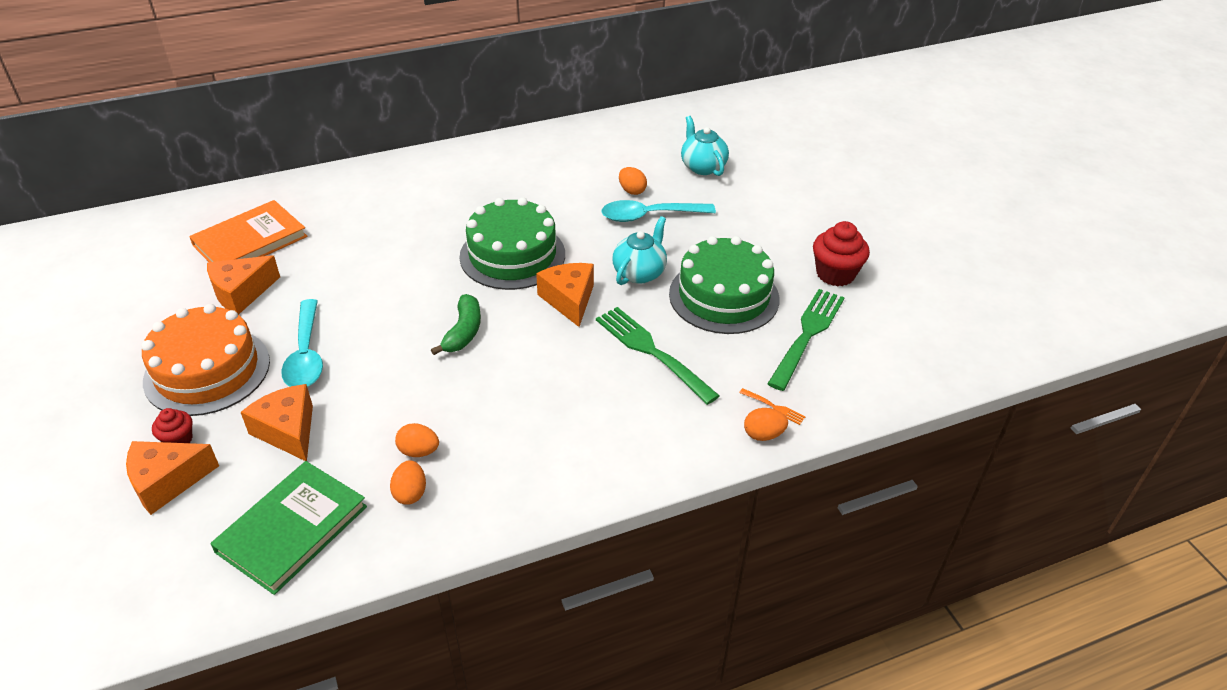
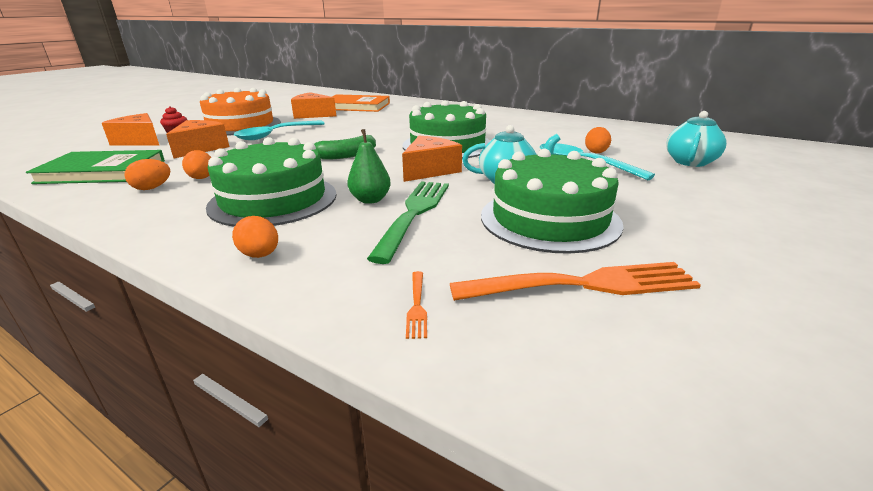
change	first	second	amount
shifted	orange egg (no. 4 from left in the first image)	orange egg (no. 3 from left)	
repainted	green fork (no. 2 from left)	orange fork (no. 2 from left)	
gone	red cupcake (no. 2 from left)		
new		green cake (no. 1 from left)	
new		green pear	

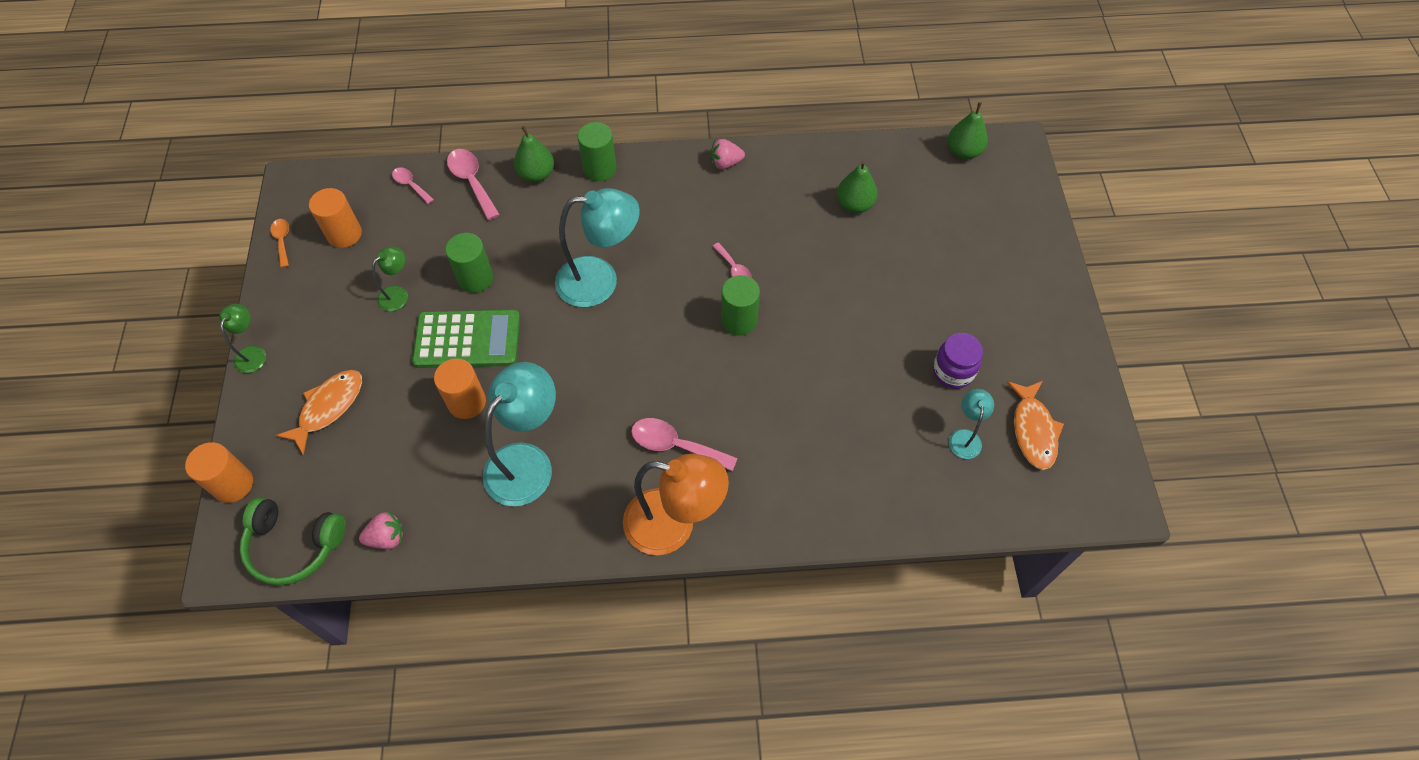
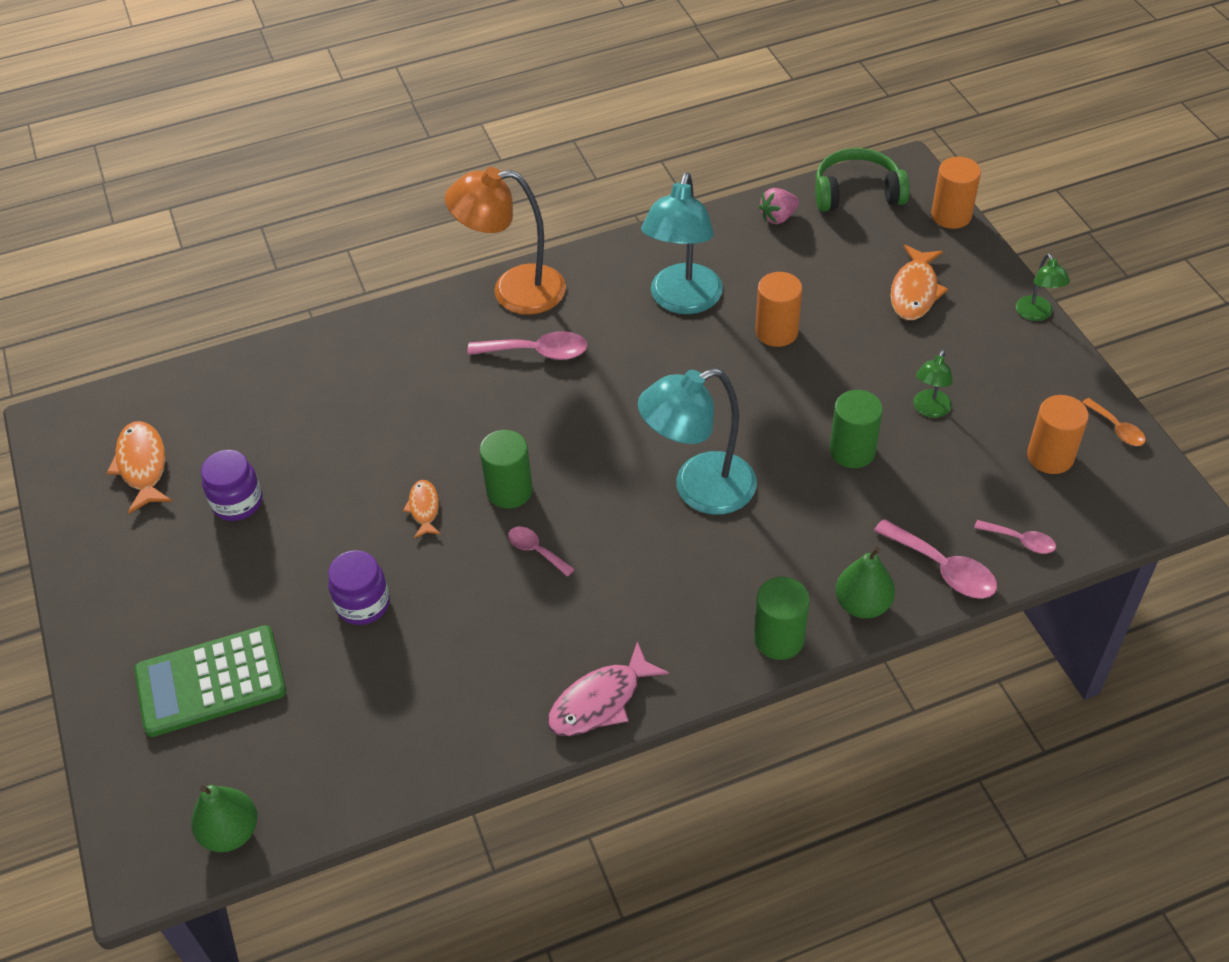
change	first	second	amount
shifted	green calculator		
swapped	pink strawberry (no. 2 from left)	pink fish	
gone	green pear (no. 2 from left)		
gone	turquoise lamp (no. 3 from left)		
new		purple jar (no. 2 from left)	
new		orange fish (no. 2 from left)	

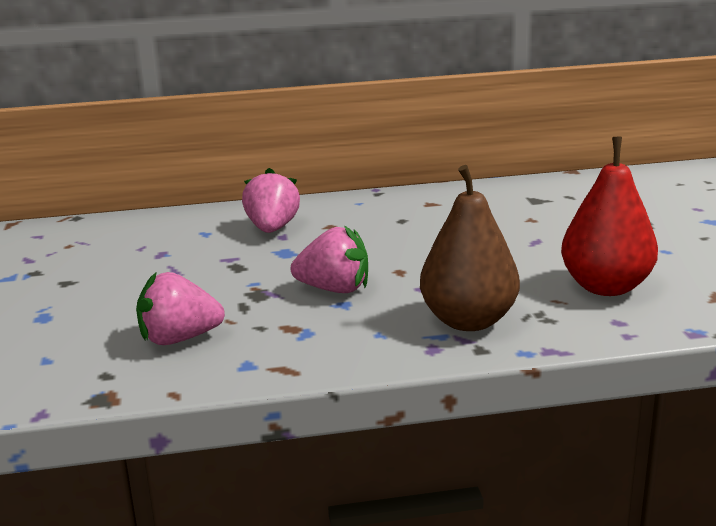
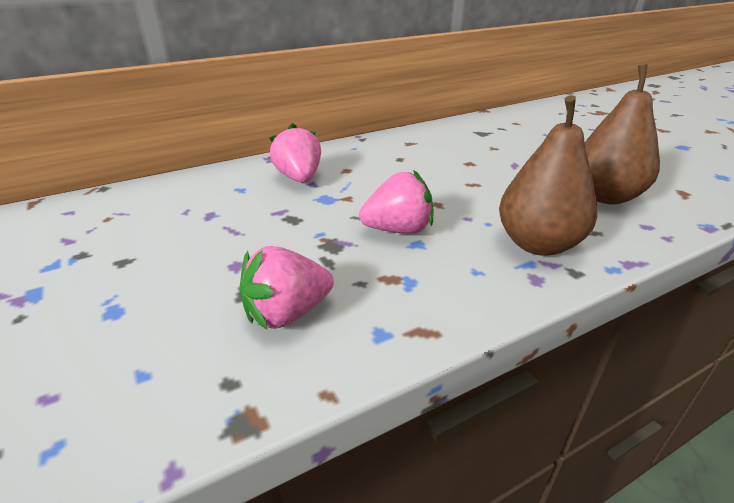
change	first	second	amount
repainted	red pear	brown pear (no. 2 from left)	

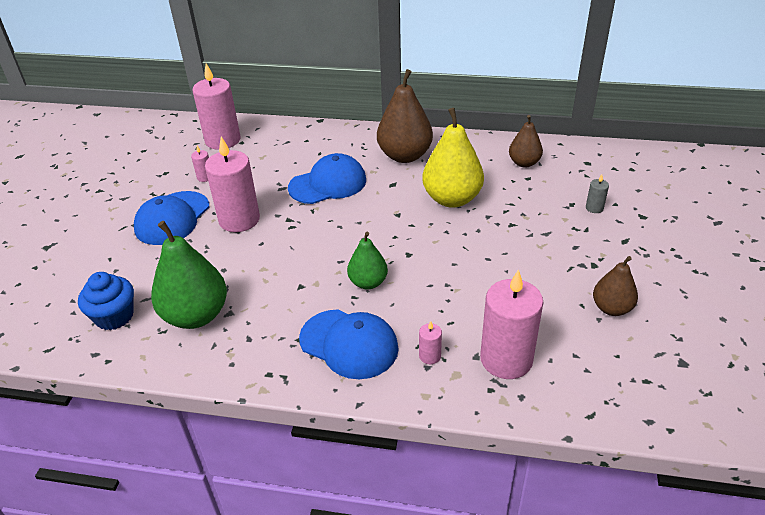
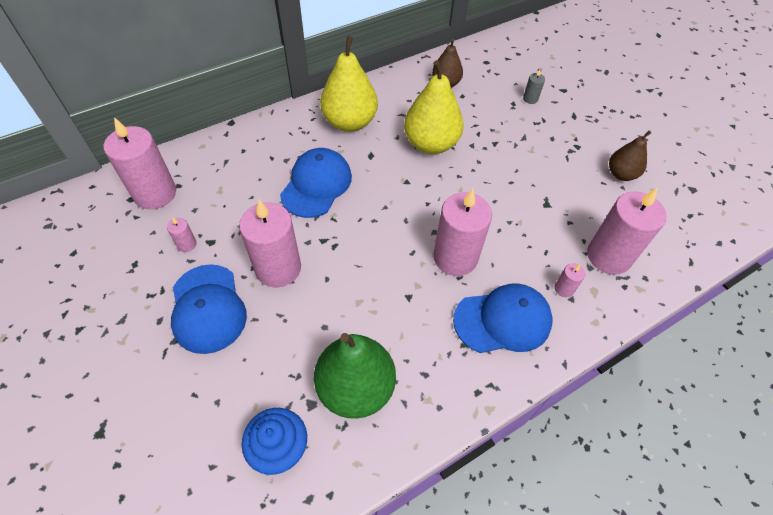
change	first	second	amount
swapped	green pear (no. 2 from left)	pink candle (no. 4 from left)	
repainted	brown pear (no. 1 from left)	yellow pear (no. 1 from left)	

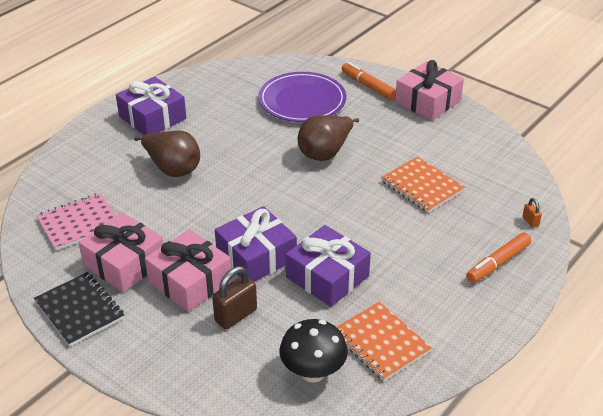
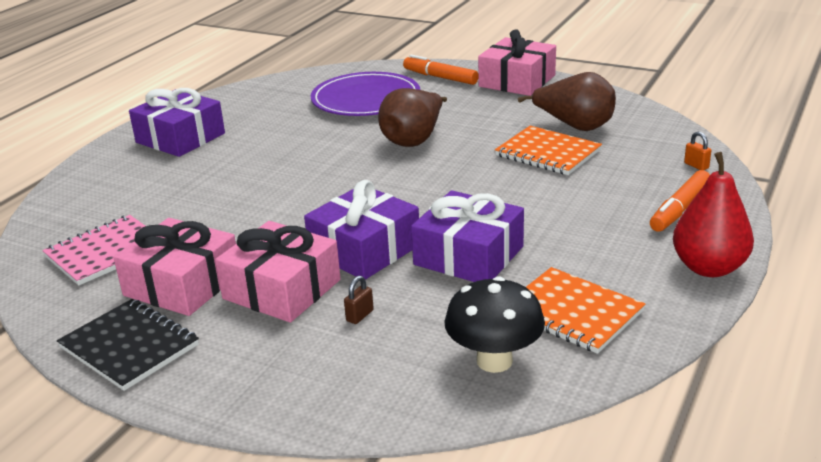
change	first	second	amount
shifted	brown pear (no. 1 from left in the first image)	brown pear (no. 2 from left)	
scaled	brown padlock		x0.50
new		red pear	

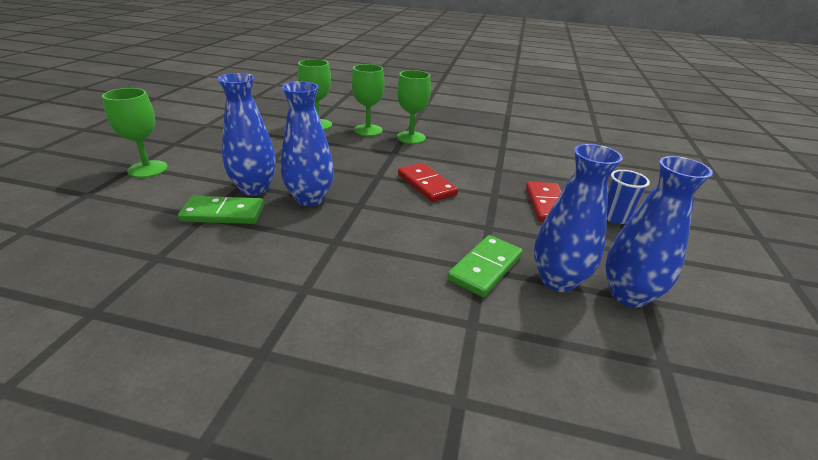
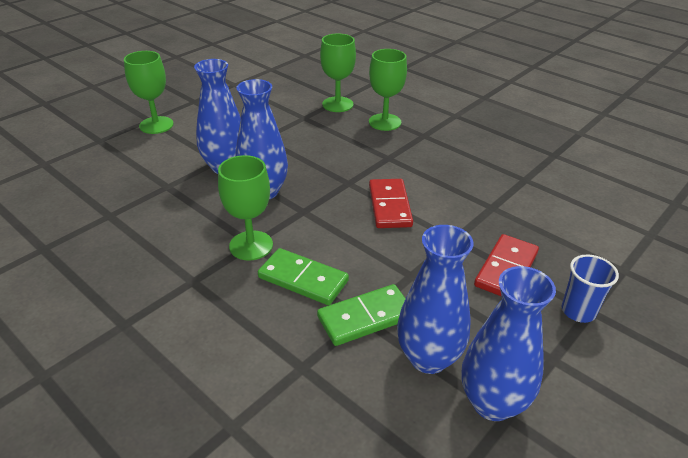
change	first	second	amount
shifted	green domino (no. 1 from left)		
shifted	green goblet (no. 4 from left in the first image)	green goblet (no. 2 from left)	

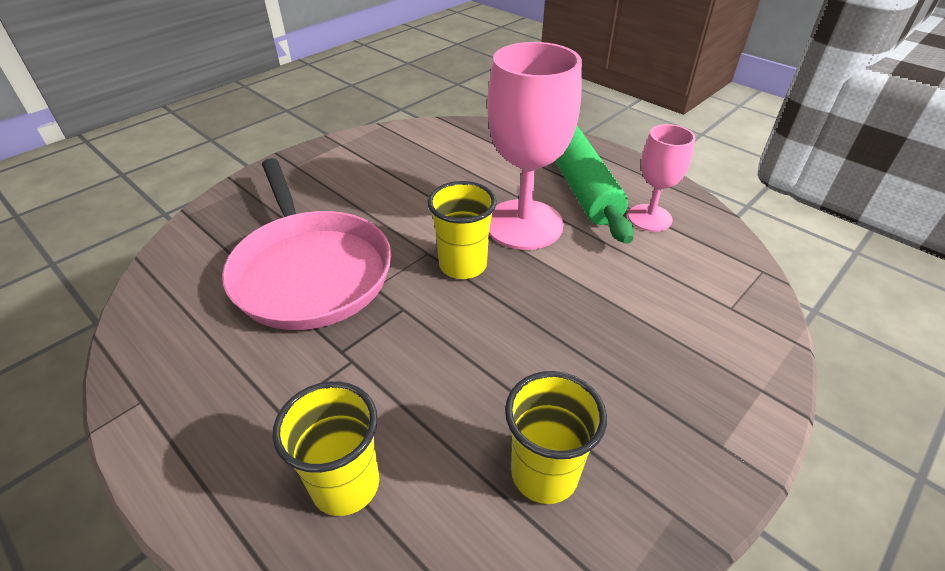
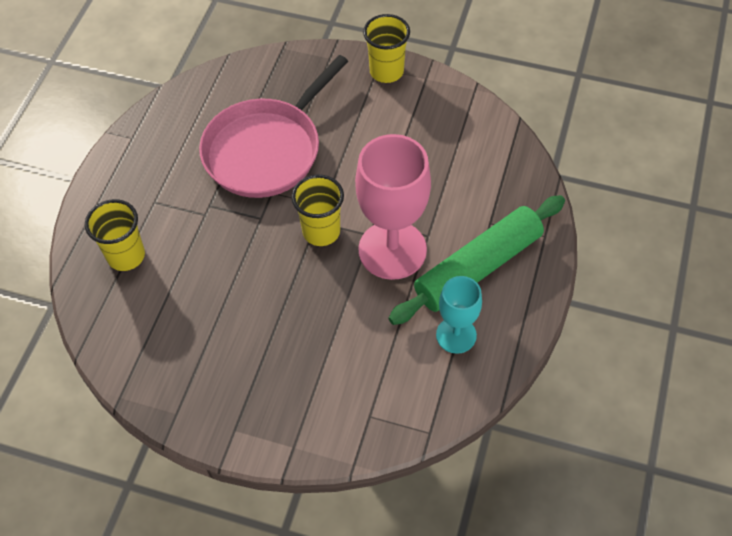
change	first	second	amount
shifted	yellow cup (no. 3 from left)		
repainted	pink goblet (no. 2 from left)	turquoise goblet	

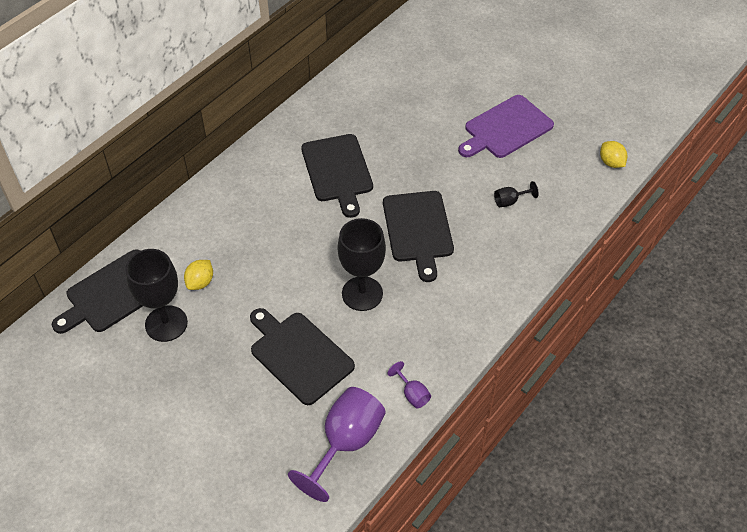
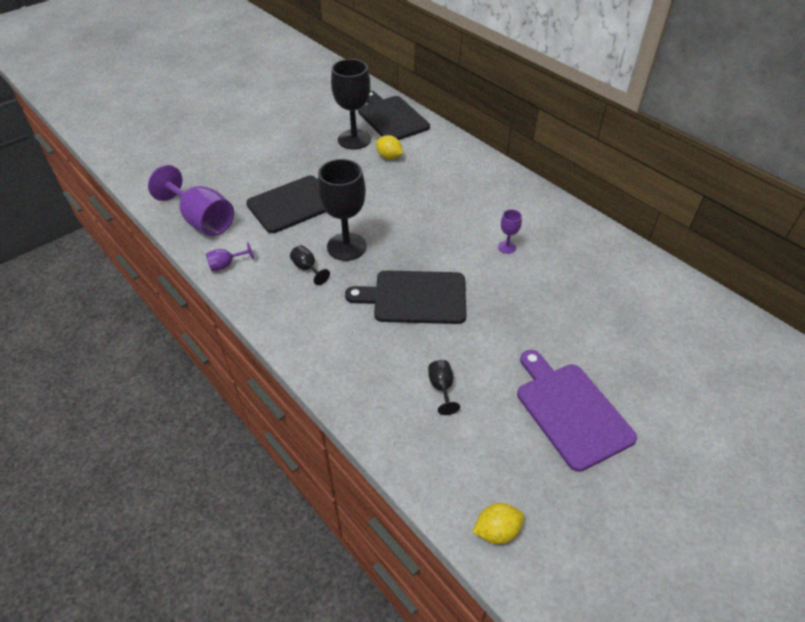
change	first	second	amount
swapped	black cutting board (no. 3 from left)	purple goblet (no. 3 from left)	
new		black goblet (no. 1 from left)	

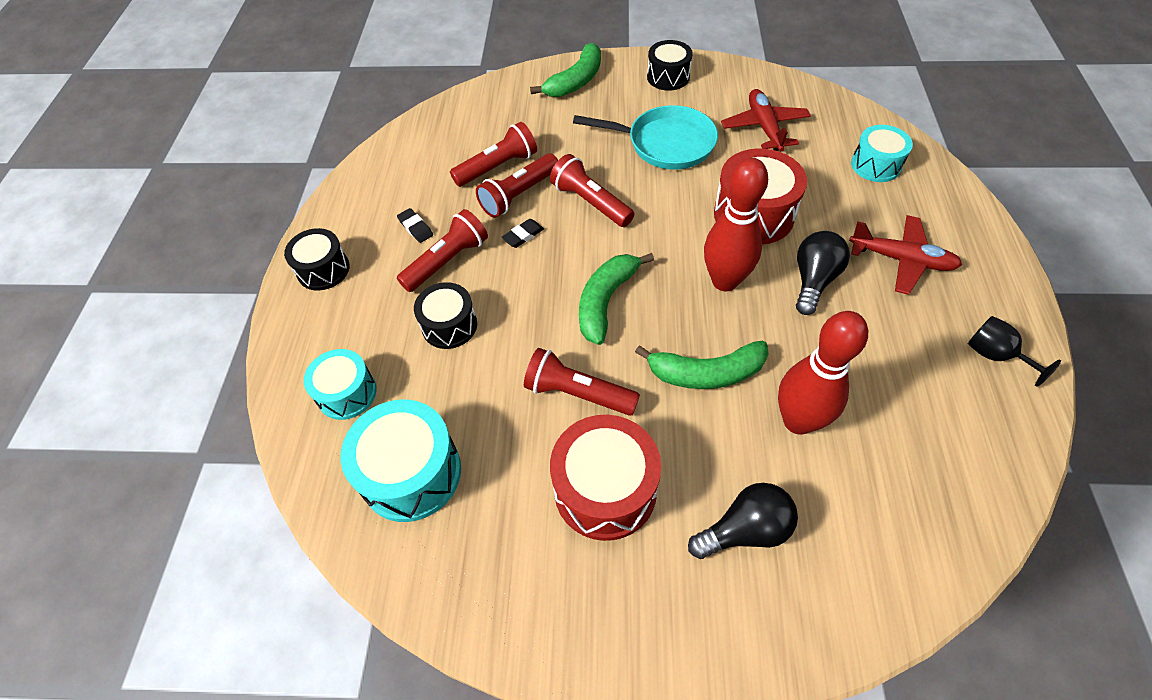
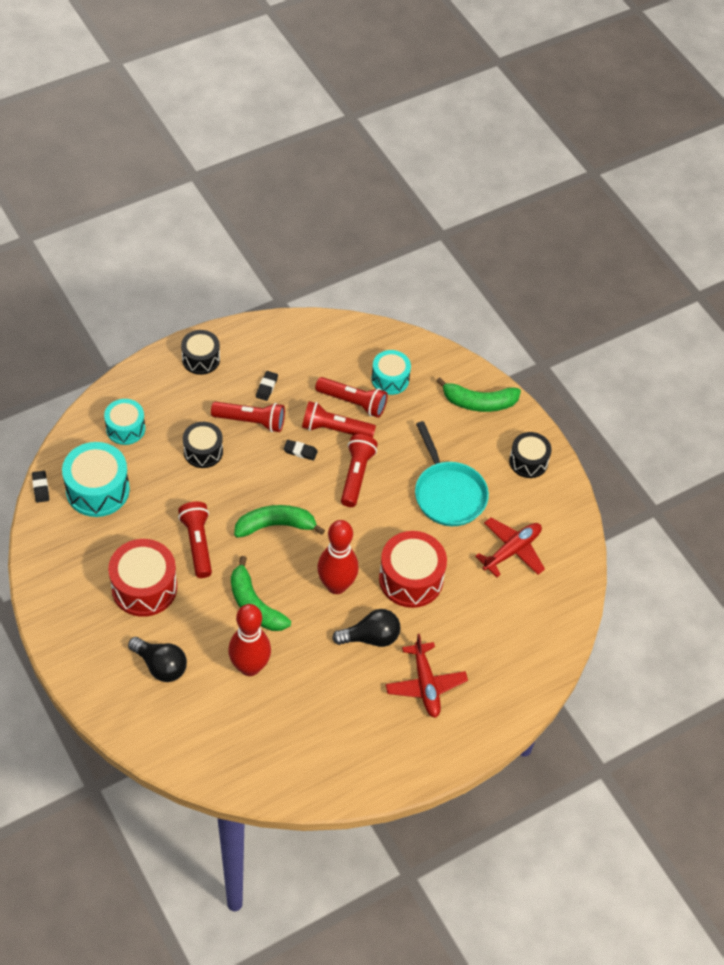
change	first	second	amount
shifted	turquoise drum (no. 3 from left)		
gone	black goblet		
new		black eraser (no. 1 from left)	

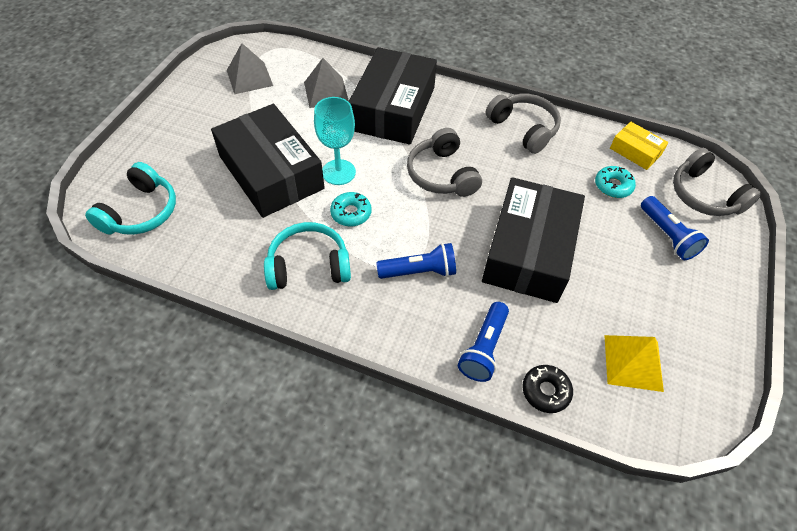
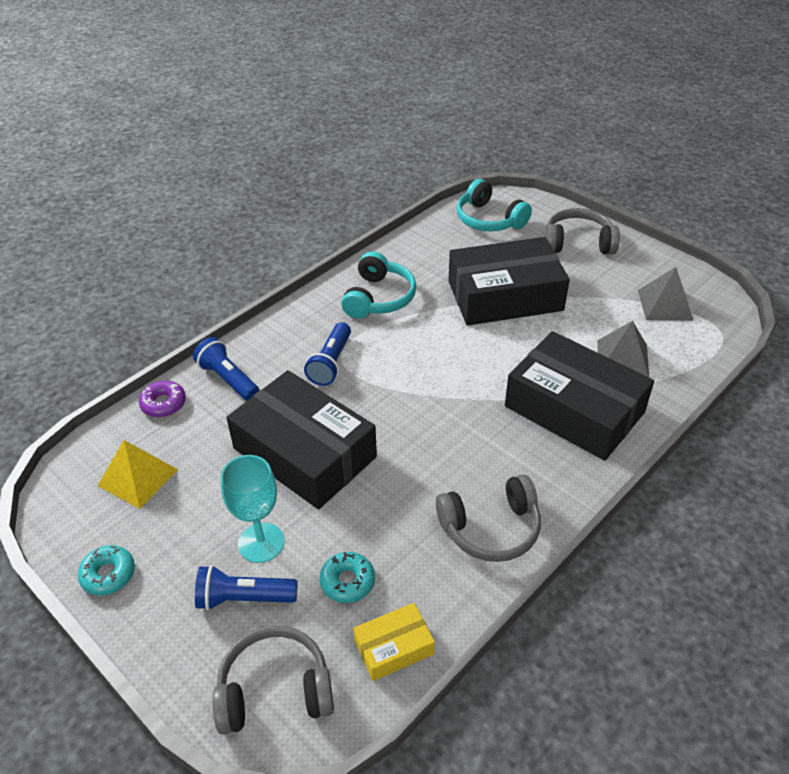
change	first	second	amount
shifted	turquoise goblet		
shifted	turquoise donut (no. 1 from left)		
shifted	grey headphones (no. 1 from left in the first image)	grey headphones (no. 3 from left)	
repainted	black donut	purple donut	

